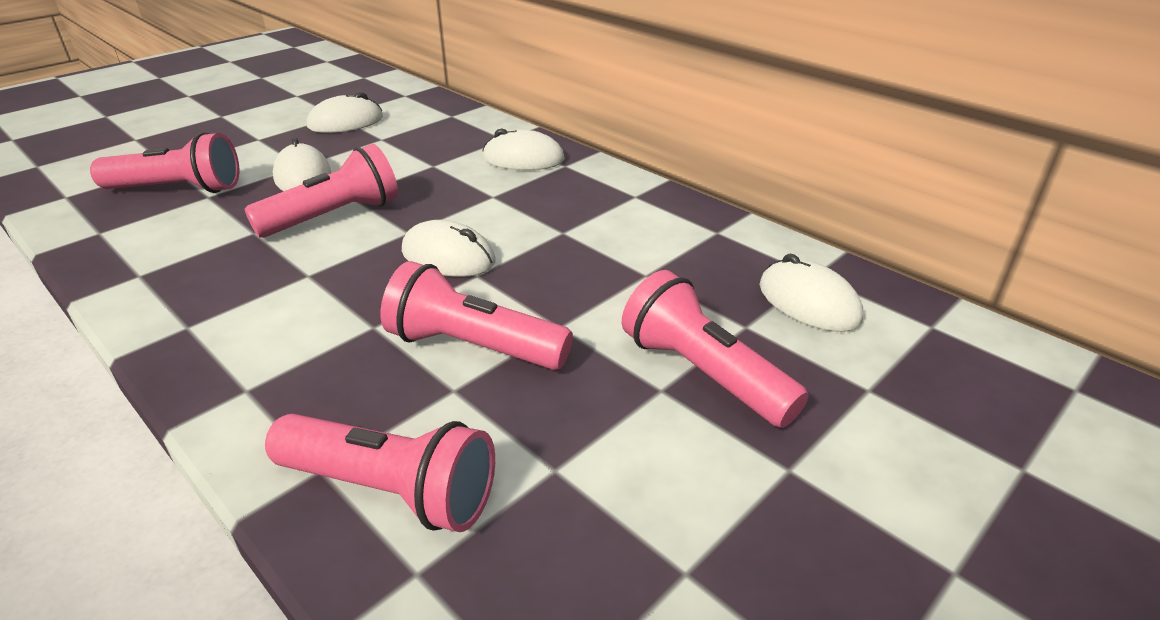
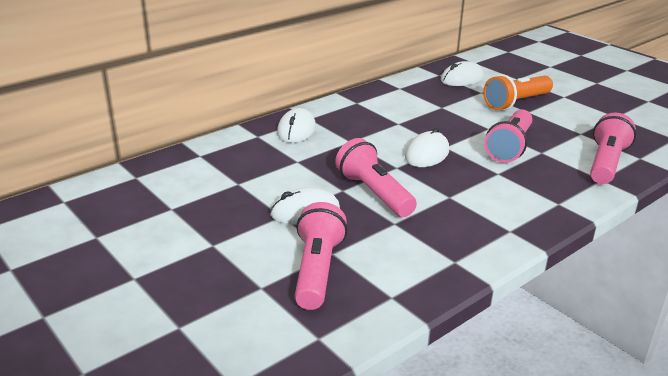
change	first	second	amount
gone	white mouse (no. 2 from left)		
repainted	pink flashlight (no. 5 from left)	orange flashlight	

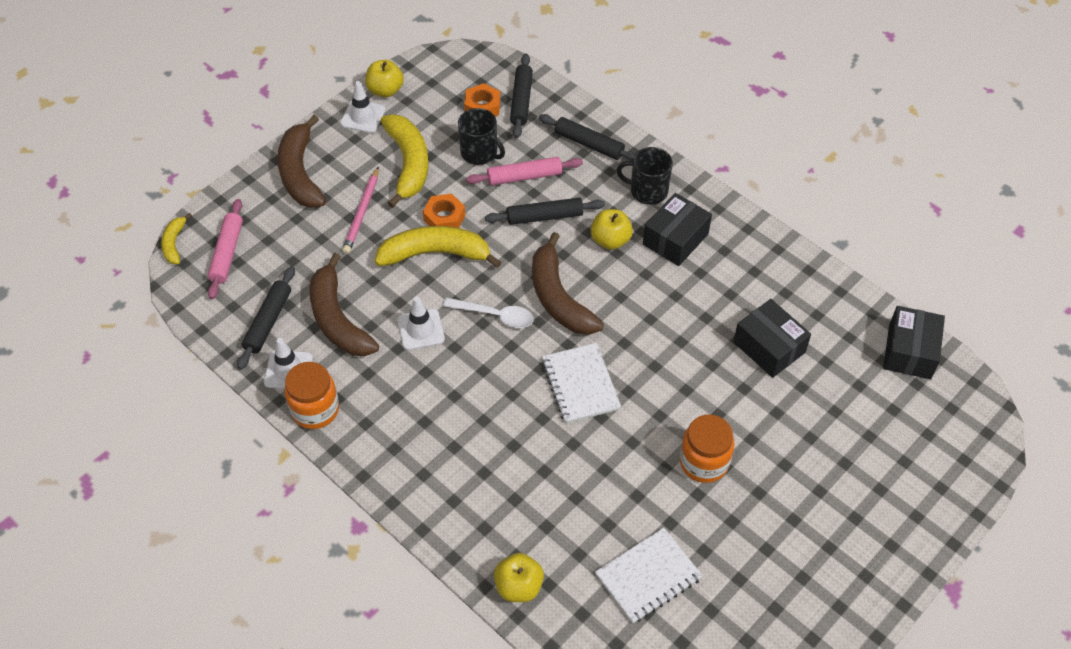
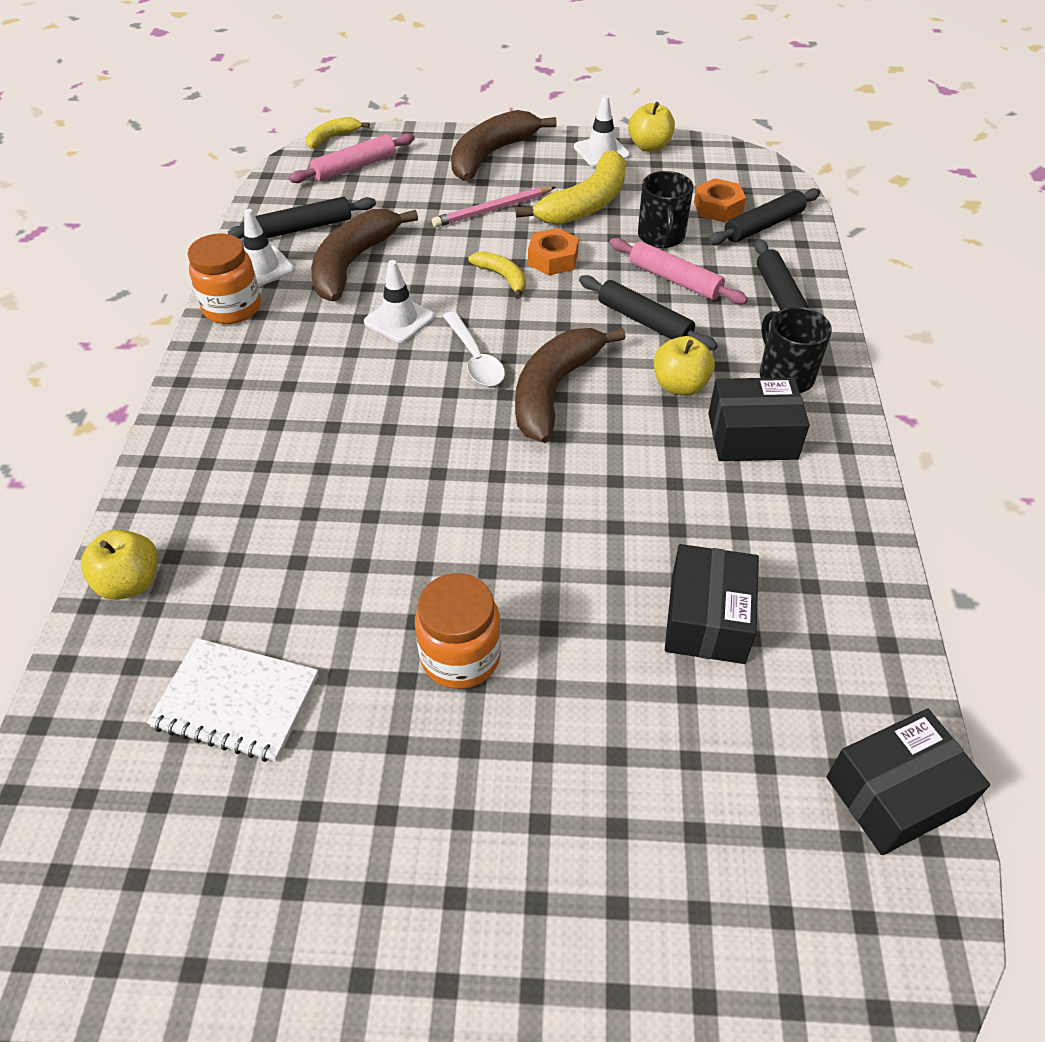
change	first	second	amount
scaled	yellow banana (no. 3 from left in the first image)	yellow banana (no. 2 from left)	x0.51
gone	white notebook (no. 1 from left)		

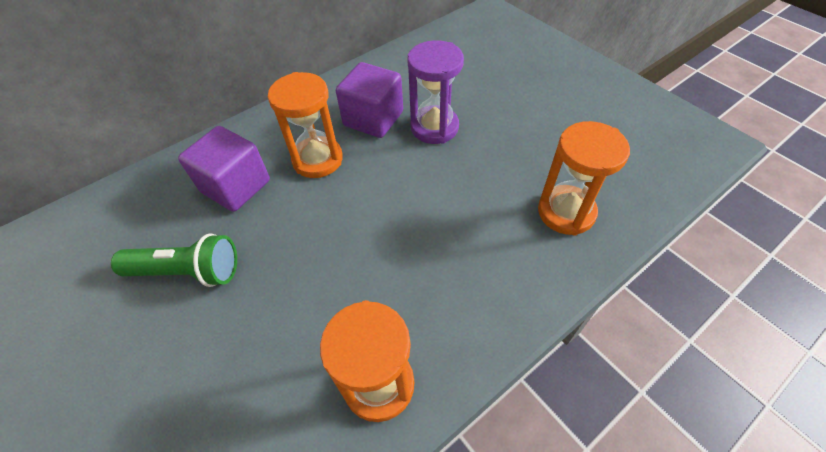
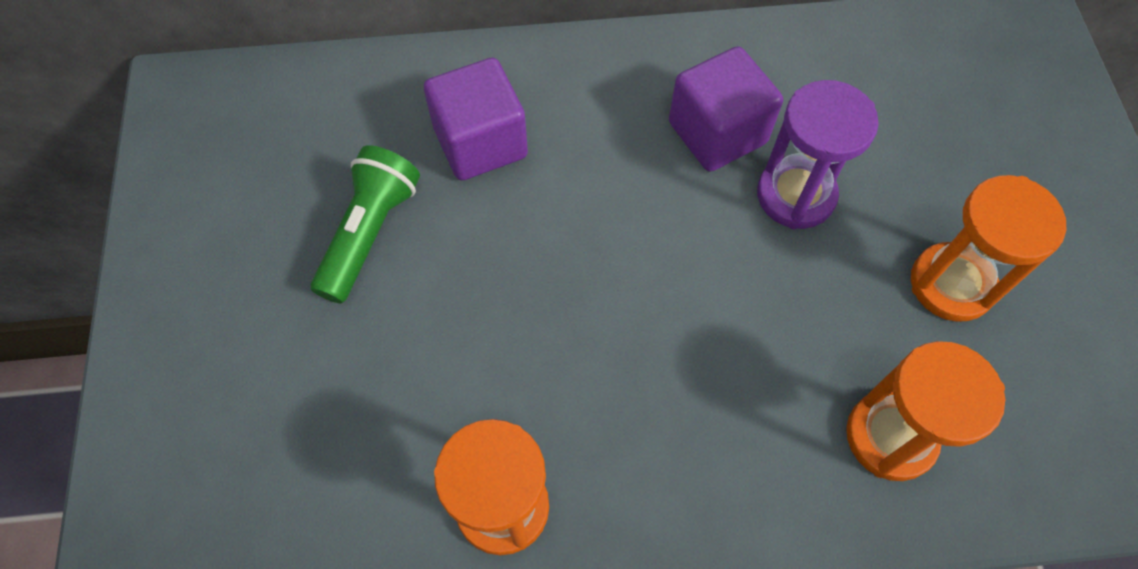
change	first	second	amount
rotated	green flashlight		105 degrees counterclockwise
shifted	orange hourglass (no. 1 from left in the first image)	orange hourglass (no. 3 from left)	

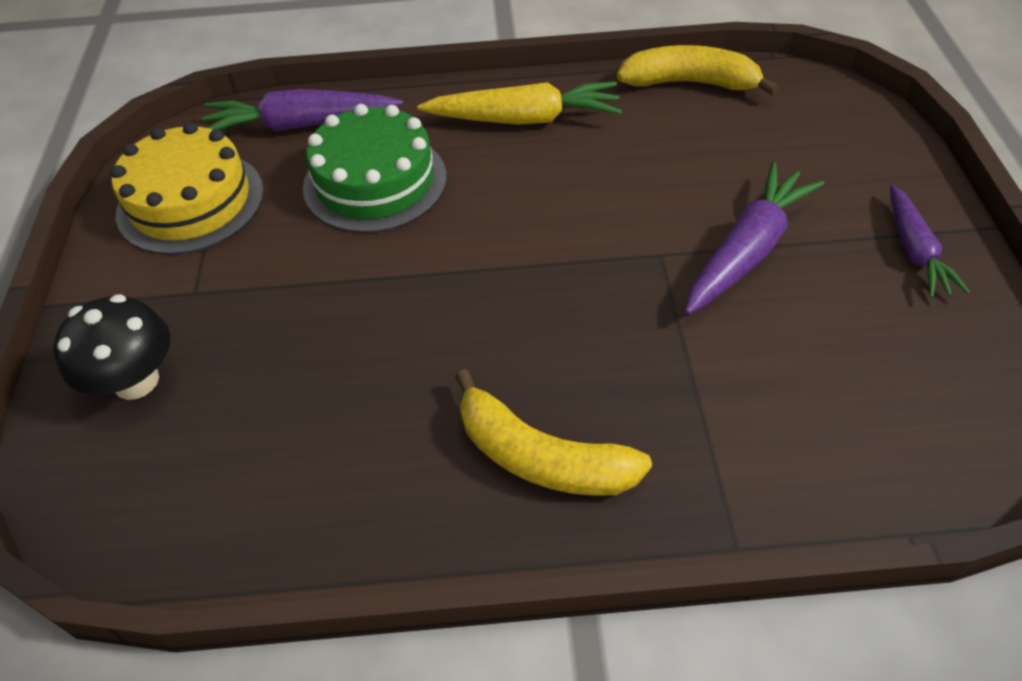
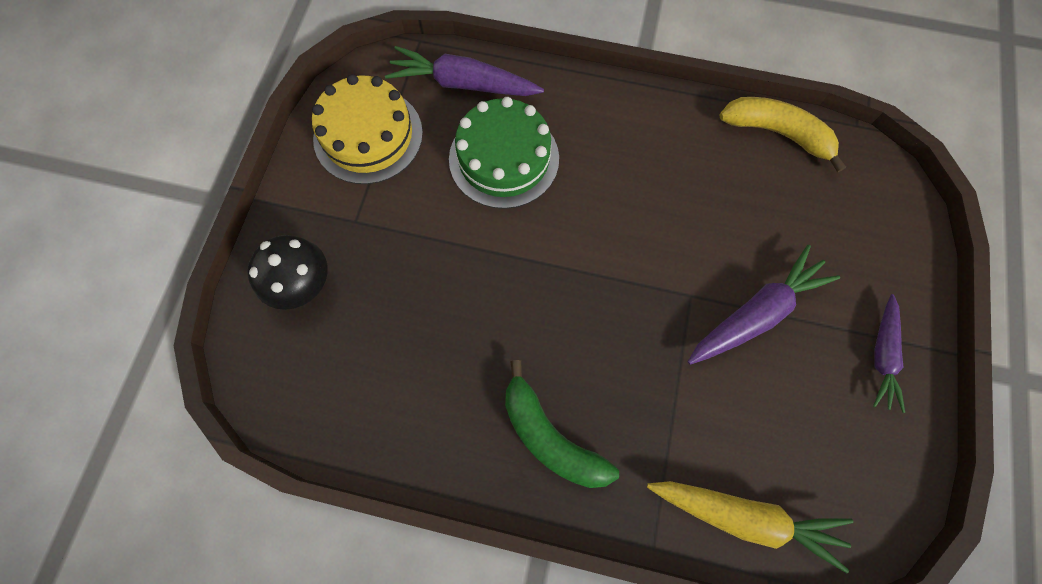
change	first	second	amount
shifted	yellow carrot		
repainted	yellow banana (no. 1 from left)	green banana	

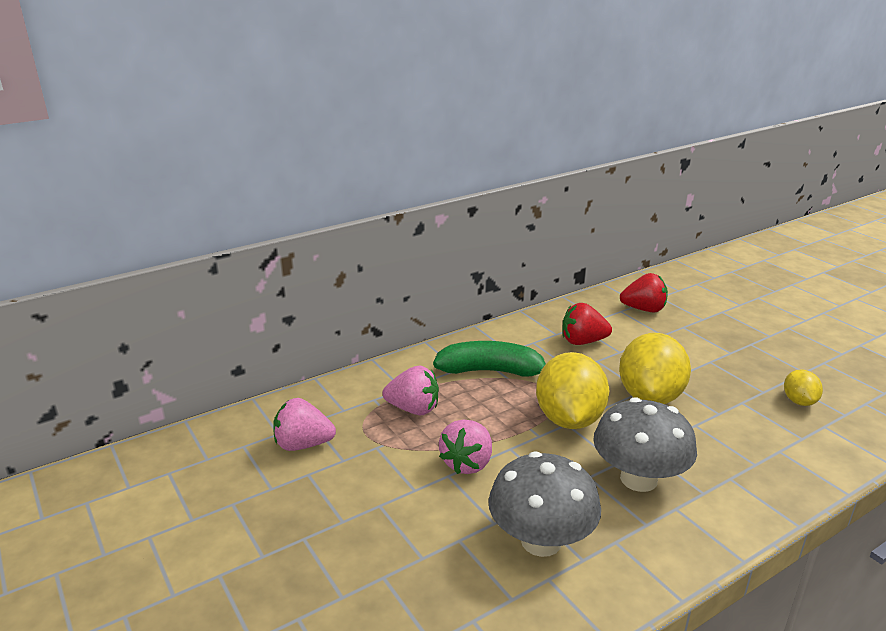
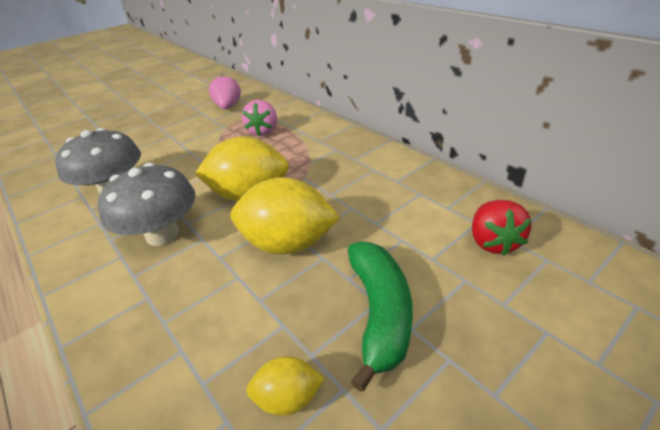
change	first	second	amount
shifted	green banana		
gone	pink strawberry (no. 3 from left)		
gone	red strawberry (no. 1 from left)		

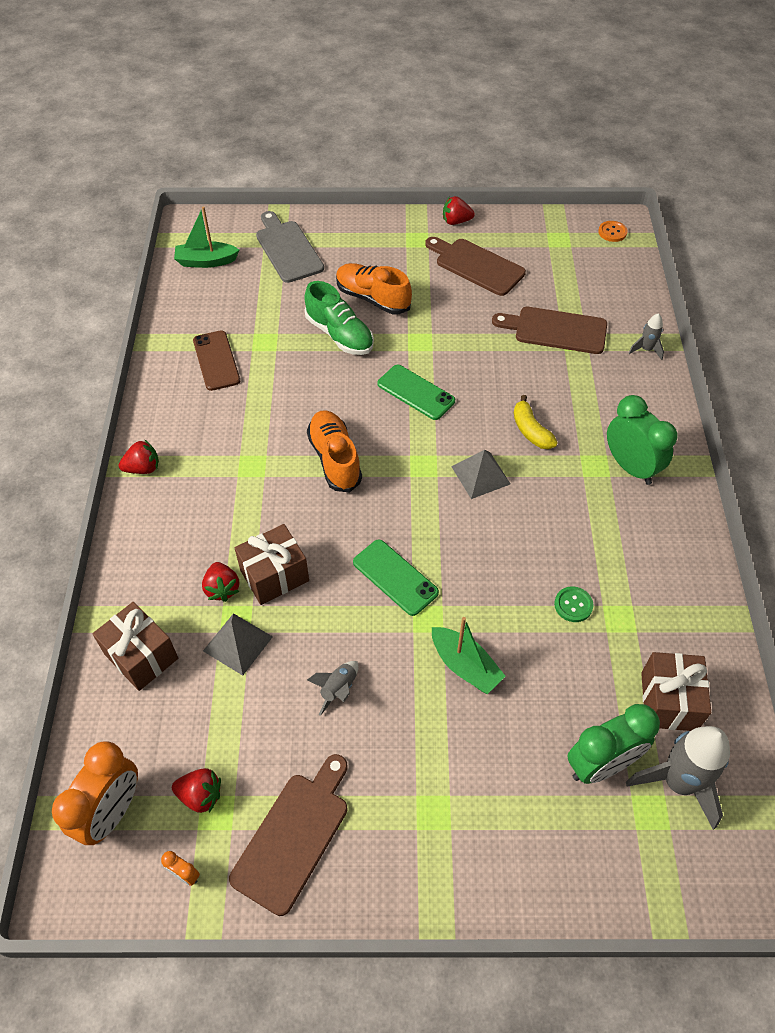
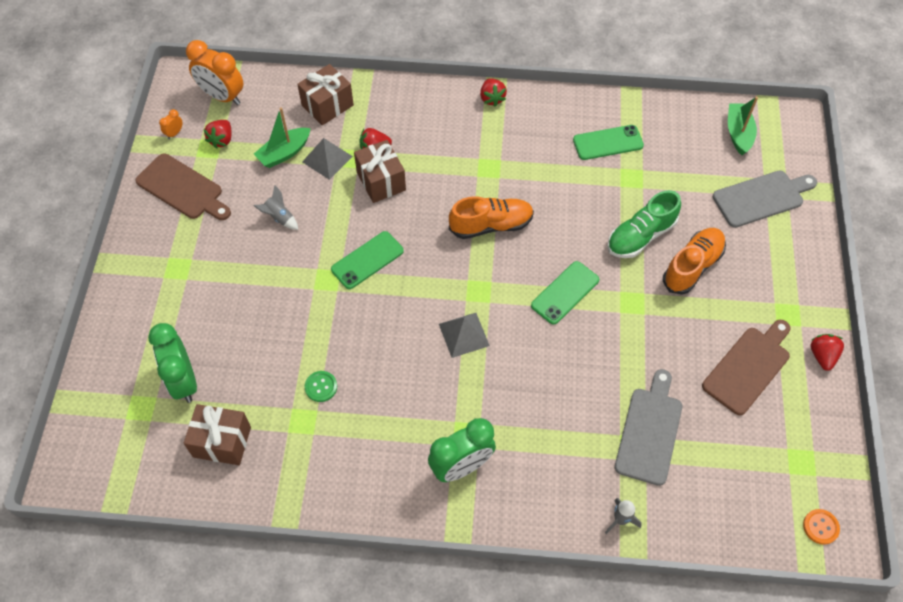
change	first	second	amount
repainted	brown phone	green phone (no. 3 from left)	
shifted	green boat (no. 2 from left in the first image)	green boat (no. 1 from left)	
repainted	brown cutting board (no. 3 from left)	grey cutting board (no. 1 from left)	
gone	yellow banana		
gone	grey rocket (no. 3 from left)		

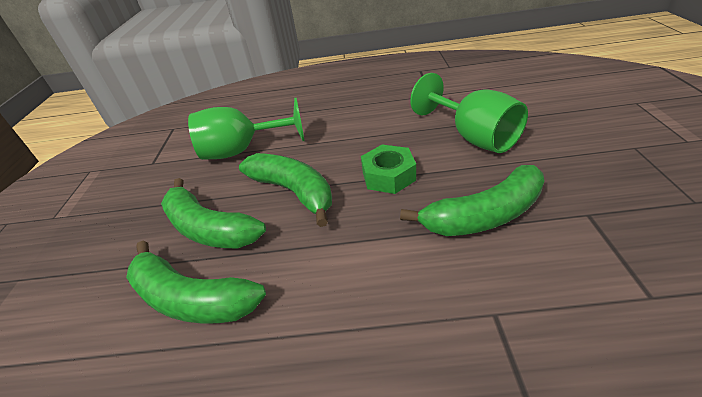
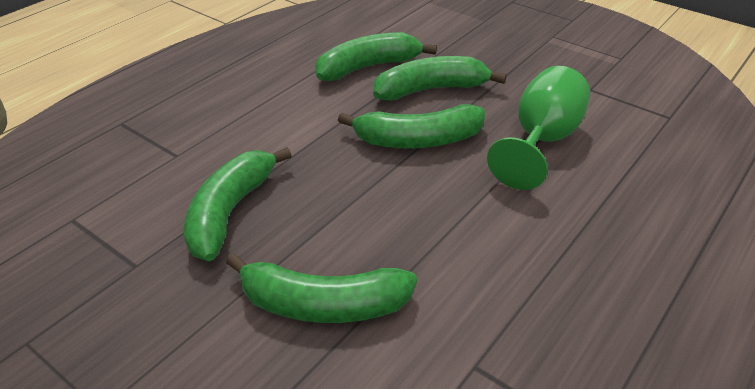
change	first	second	amount
gone	green nut		
swapped	green goblet (no. 2 from left)	green banana (no. 2 from left)	

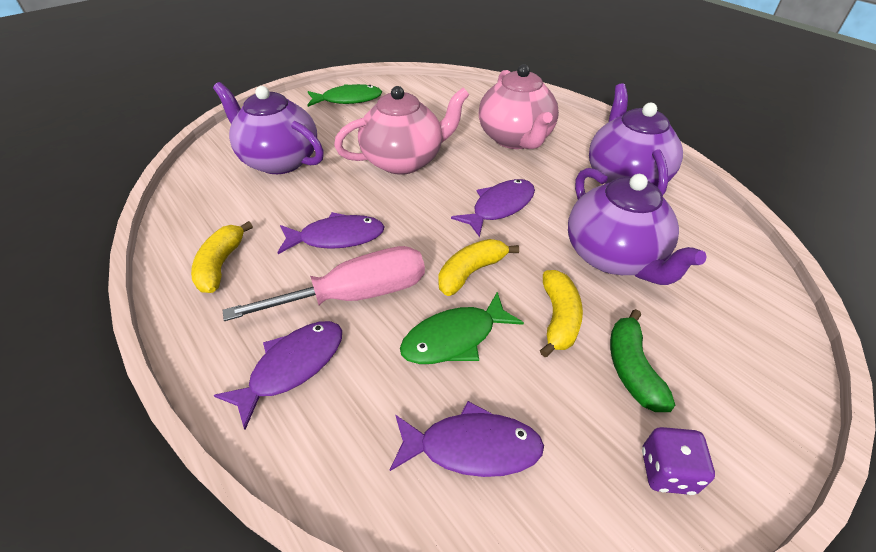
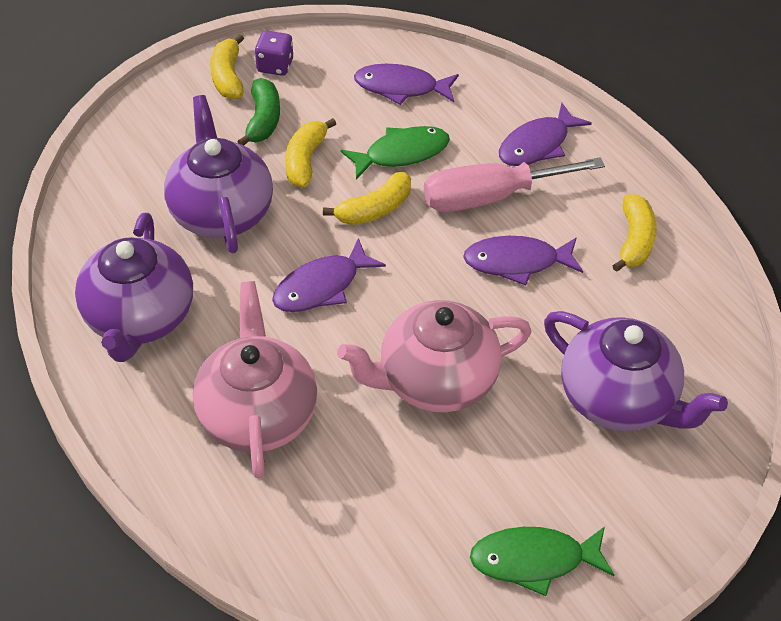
change	first	second	amount
new		yellow banana (no. 1 from left)	

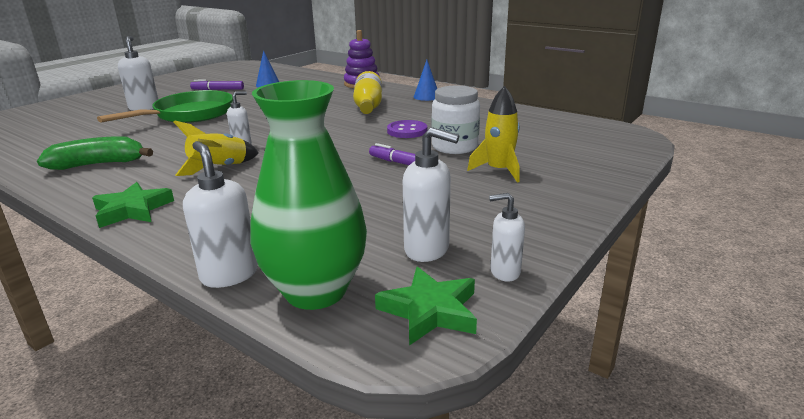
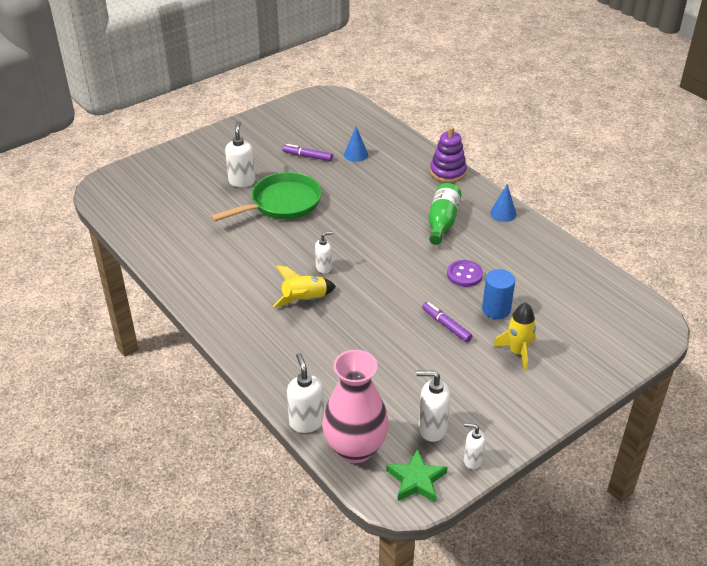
change	first	second	amount
gone	green banana		
gone	green star (no. 1 from left)		
repainted	green vase	pink vase	
repainted	yellow bottle	green bottle	
rotated	white soap dispenser (no. 4 from left)		150 degrees clockwise
swapped	white jar	blue cylinder	

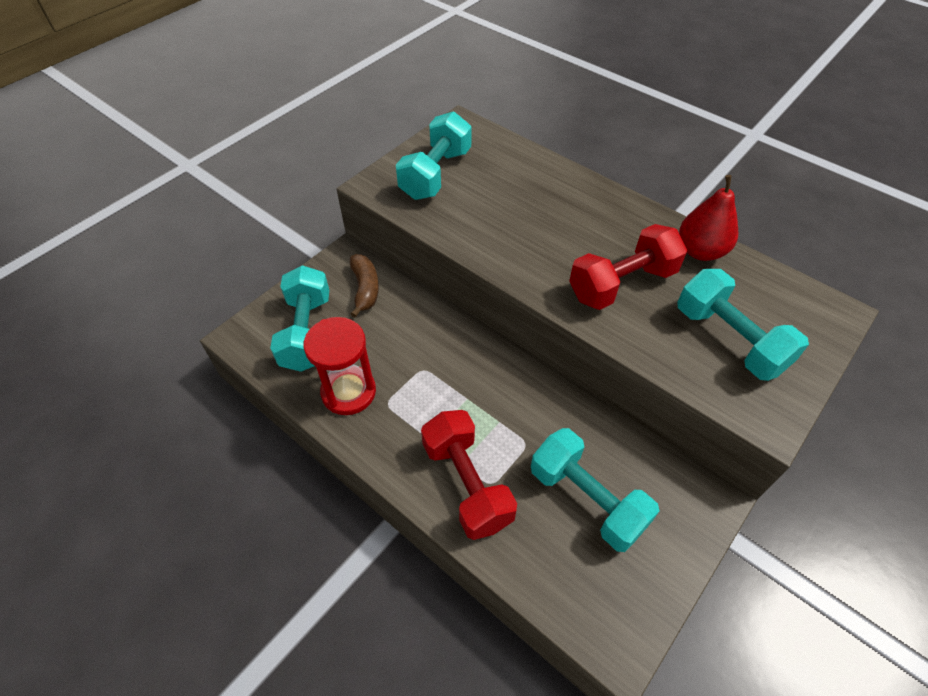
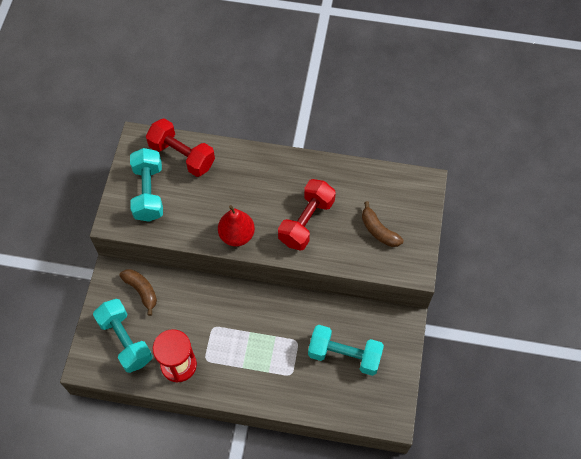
change	first	second	amount
shifted	red dumbbell (no. 1 from left)		
swapped	turquoise dumbbell (no. 4 from left)	brown banana (no. 2 from left)	
shifted	red pear		

